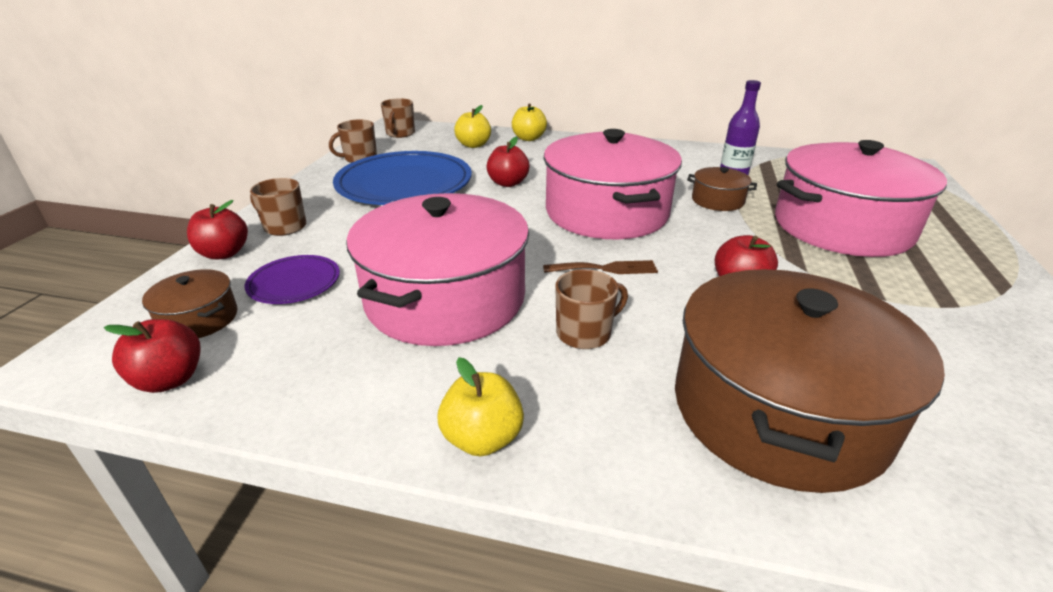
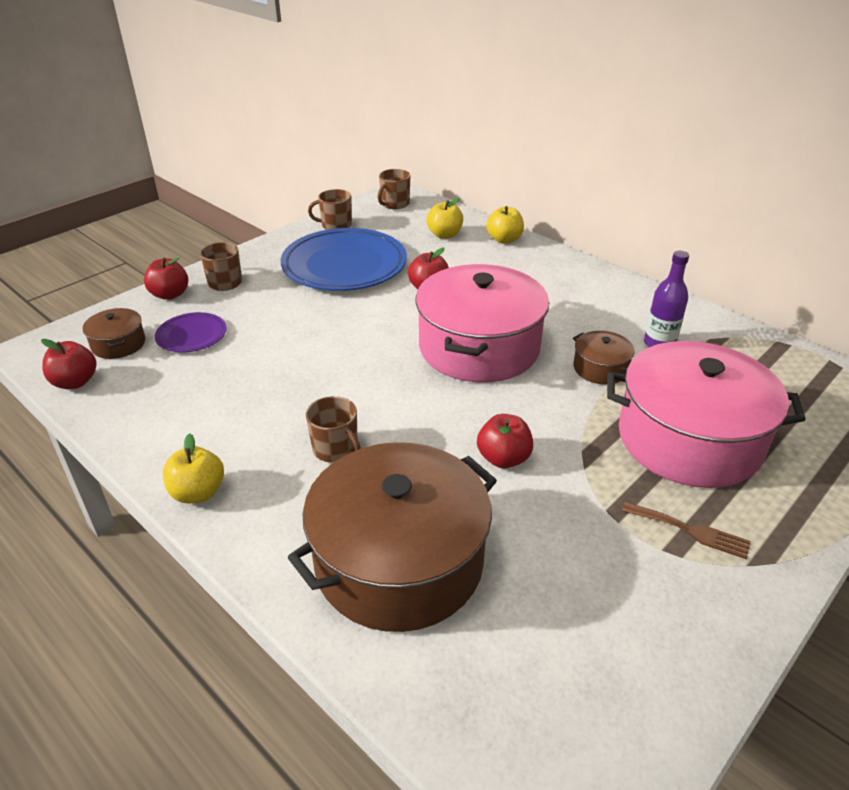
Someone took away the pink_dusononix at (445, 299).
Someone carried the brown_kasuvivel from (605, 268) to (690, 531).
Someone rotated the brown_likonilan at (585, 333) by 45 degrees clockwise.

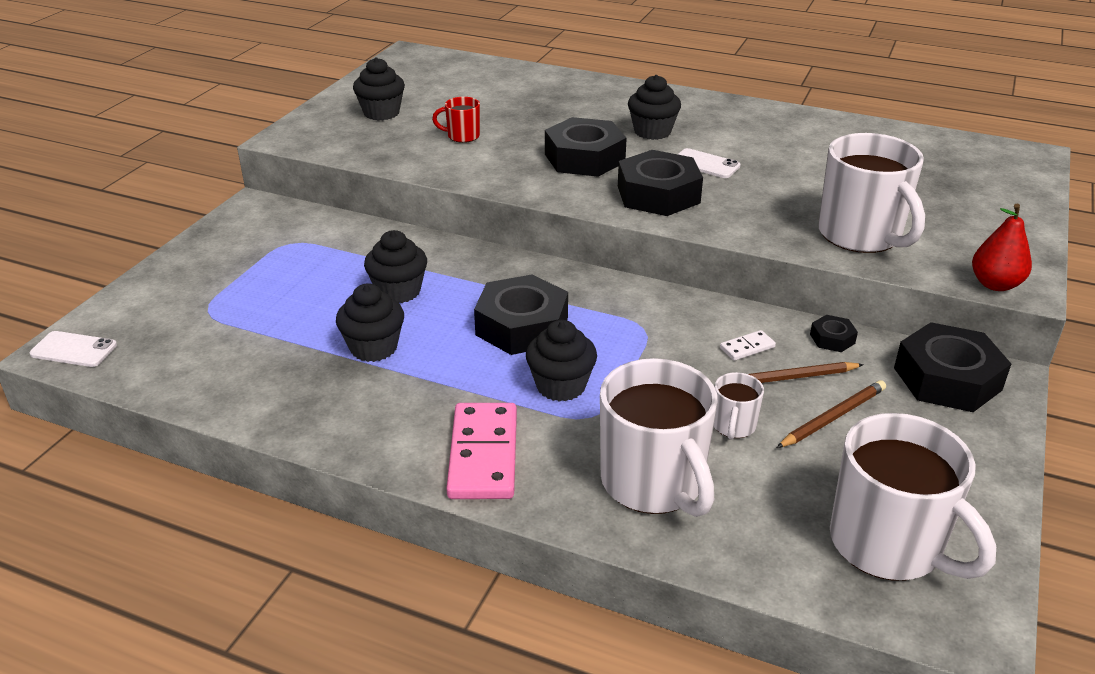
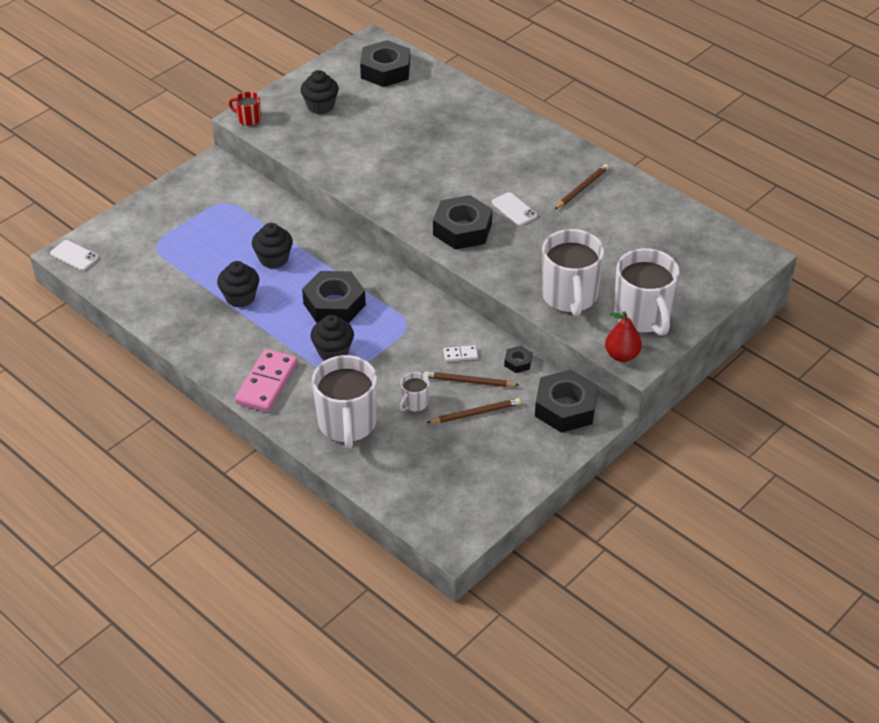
Someone took away the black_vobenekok at (652, 131).
Someone put down the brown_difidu at (581, 188).
Someone carried the red_likonilan from (462, 136) to (248, 119).
Someone carried the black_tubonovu from (584, 158) to (385, 70).
Someone carried the white_likonilan from (888, 544) to (642, 316).

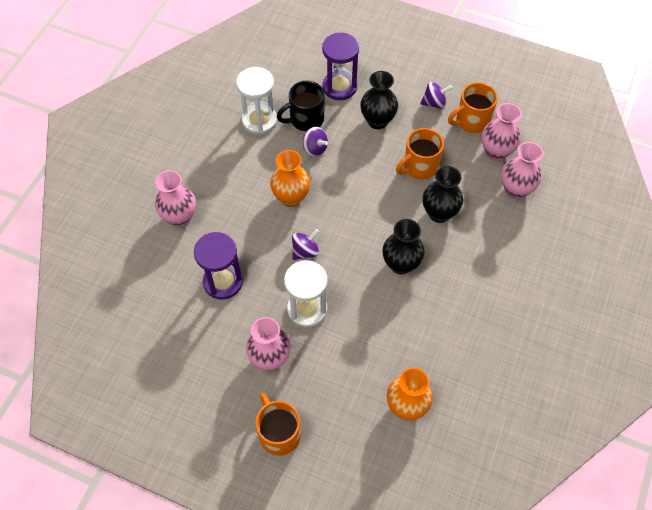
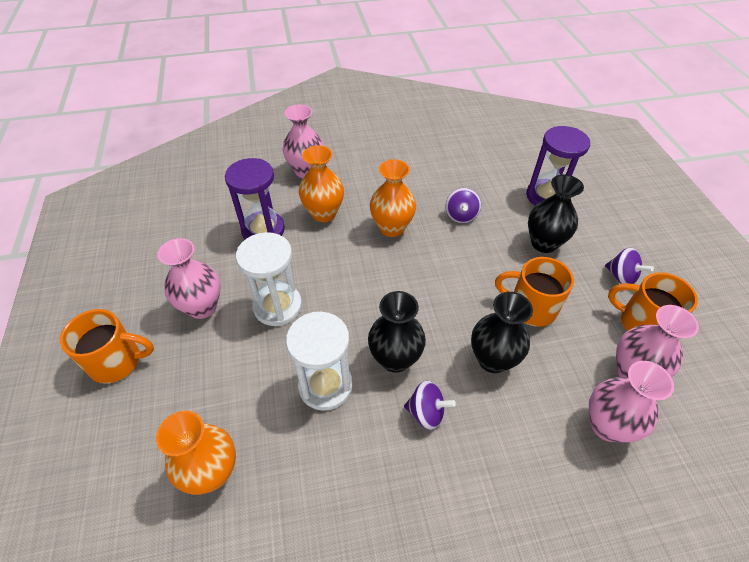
Someone took away the black_likonilan at (305, 119).
Someone put down the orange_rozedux at (323, 213).
Someone carried the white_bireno from (259, 120) to (325, 385).
Someone carried the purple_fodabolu from (305, 251) to (426, 412).
Someone rotated the orange_likonilan at (279, 433) by 60 degrees clockwise.

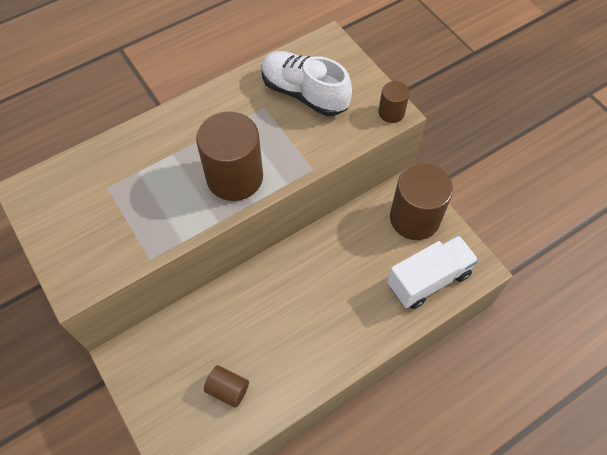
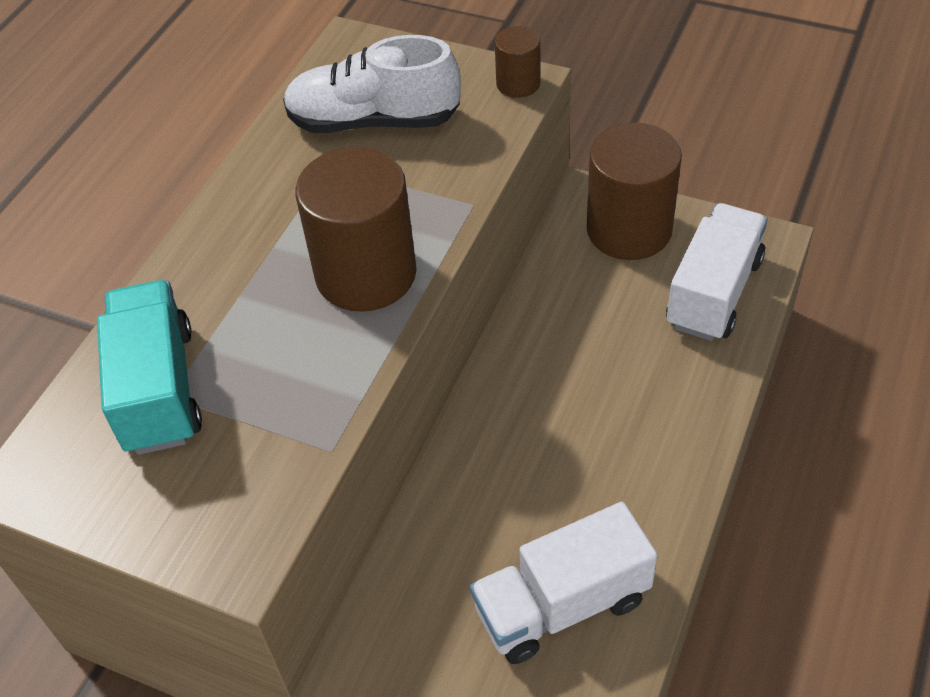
Someone put down the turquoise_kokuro at (159, 389).
Someone swapped the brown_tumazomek at (228, 389) for the white_kokuro at (561, 604).

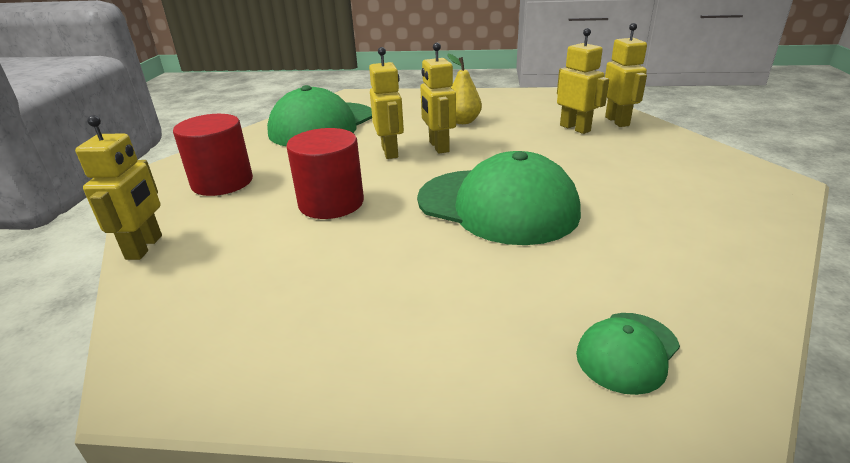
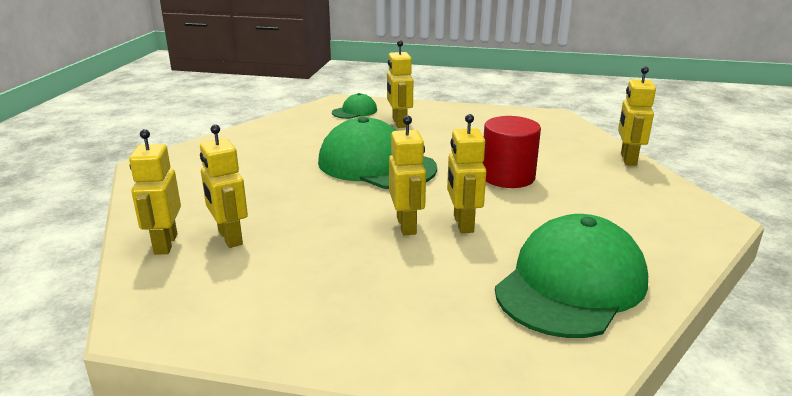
Someone took away the red_tumazomek at (222, 182).
Someone took away the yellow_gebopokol at (463, 121).
Someone put down the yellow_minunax at (399, 123).

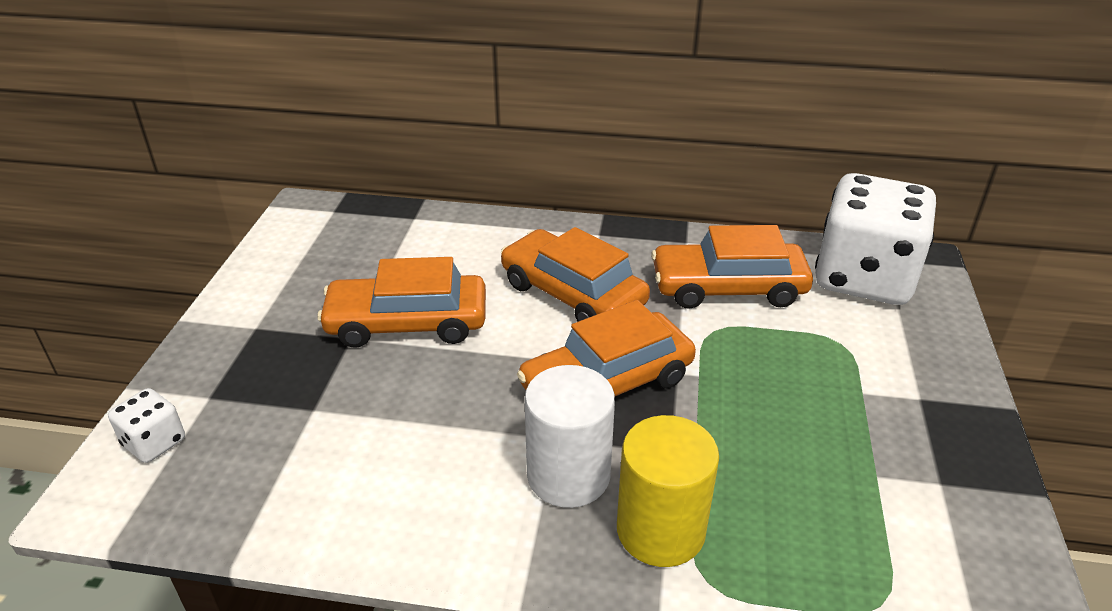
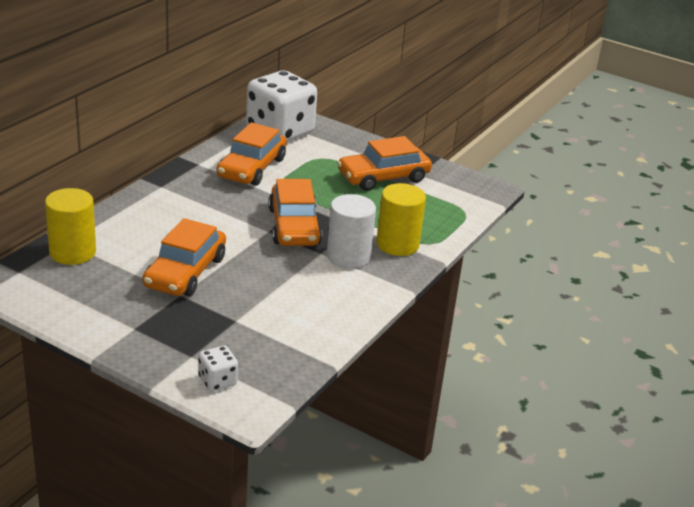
Someone put down the yellow_tumazomek at (72, 252).
Someone carried the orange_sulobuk from (573, 294) to (383, 177).

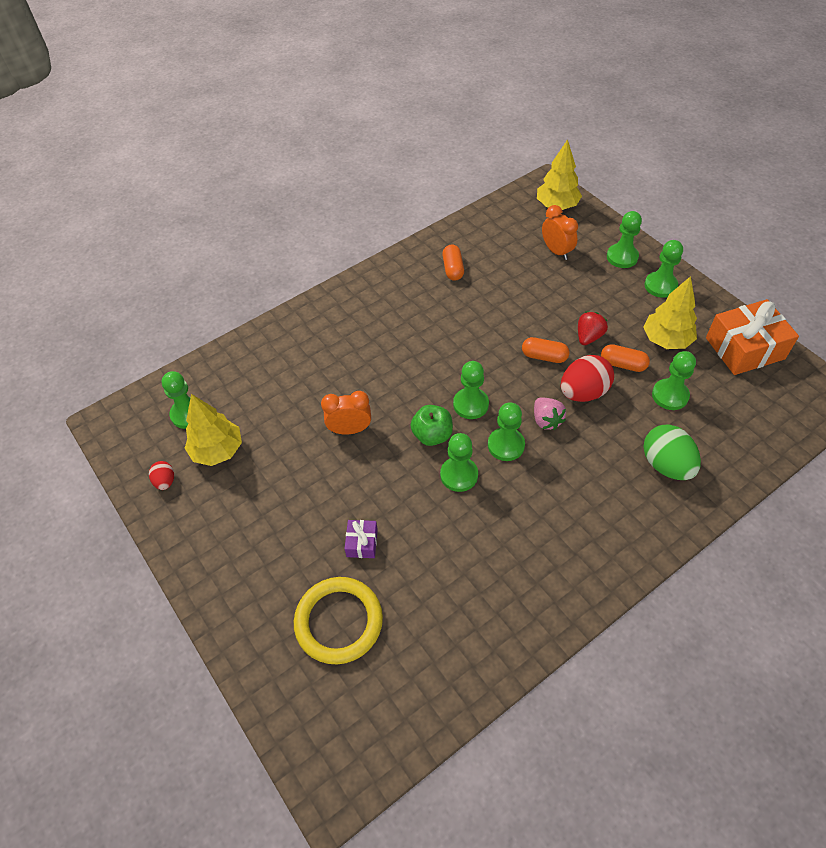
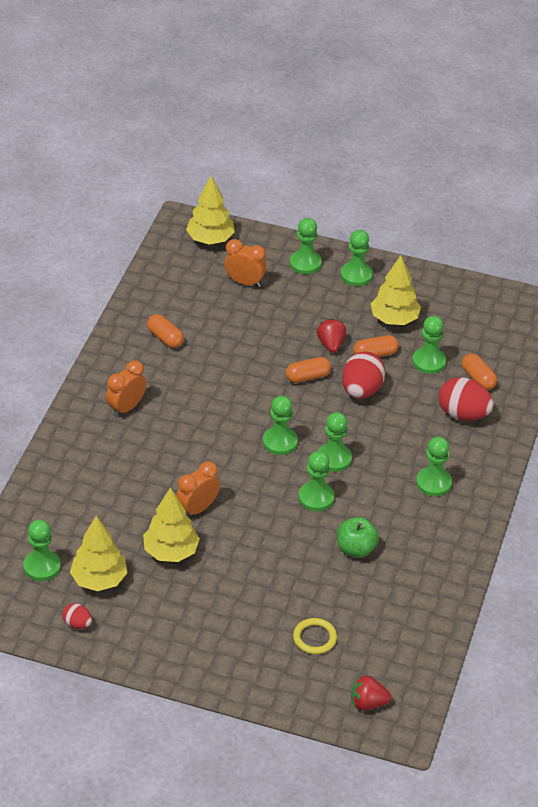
Someone took away the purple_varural at (362, 543).
Someone took away the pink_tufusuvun at (546, 420).
Someone took away the orange_varural at (745, 348).
Someone put down the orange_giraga at (126, 408).
Someone put down the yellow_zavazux at (170, 552).
Someone put down the red_tufusuvun at (368, 703).
Someone put down the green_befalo at (433, 483).
Someone put down the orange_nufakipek at (478, 378).
Someone carried the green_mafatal from (432, 435) to (356, 549).
Someone repainted the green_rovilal at (666, 465), which became the red_rovilal at (463, 414).
Someone scaled the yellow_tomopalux at (339, 621) by 0.55.

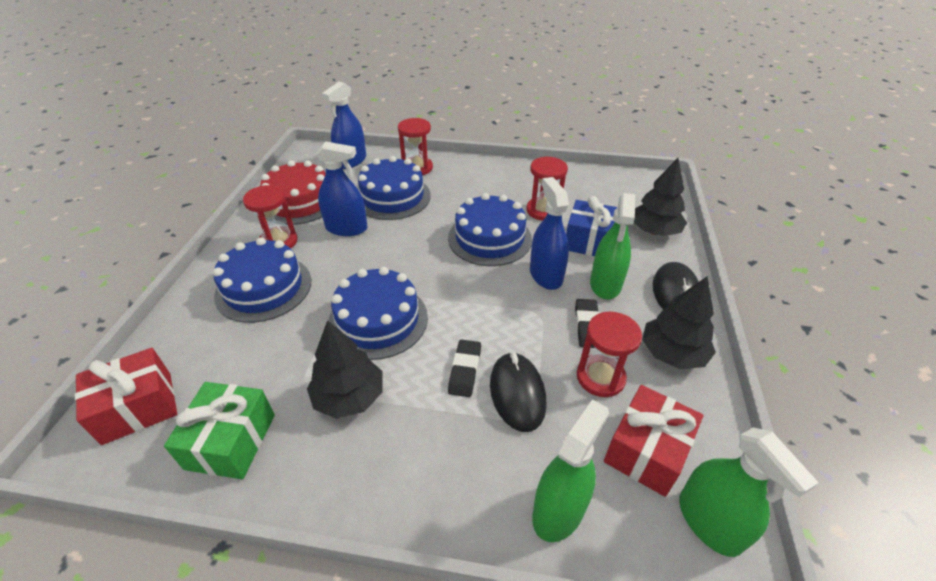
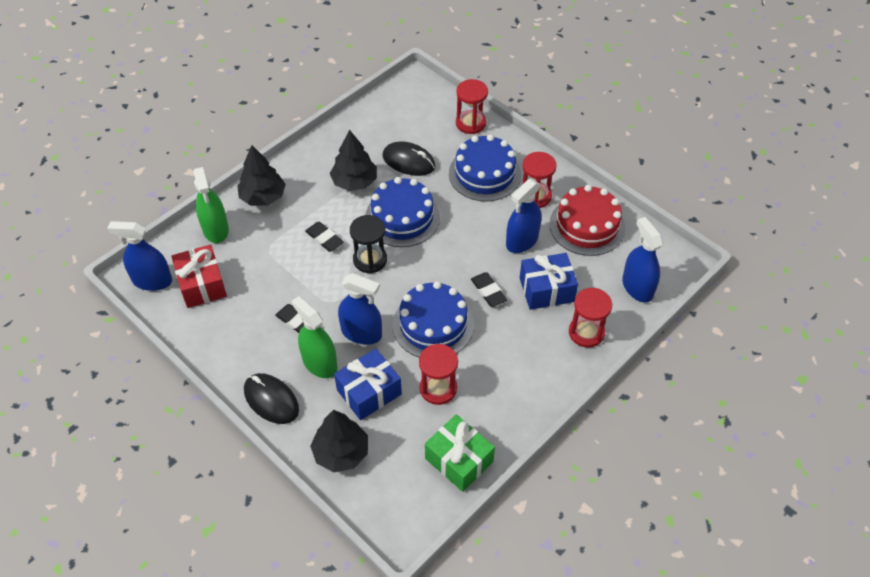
Someone took away the red_varural at (137, 407).
Someone put down the black_bireno at (370, 260).
Someone put down the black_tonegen at (488, 291).
Someone carried the green_varural from (231, 441) to (459, 460).
Someone carried the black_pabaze from (517, 393) to (408, 161).
Someone carried the red_bireno from (600, 377) to (470, 123).
Someone carried the black_zavazux from (672, 353) to (263, 197).
Someone swapped the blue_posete at (392, 197) for the blue_varural at (546, 290).
Someone repainted the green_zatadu at (709, 522), which became the blue_zatadu at (152, 281).

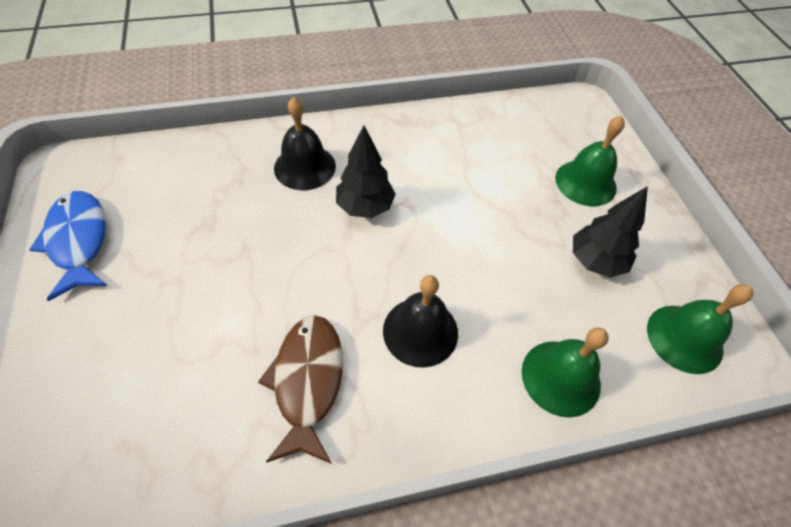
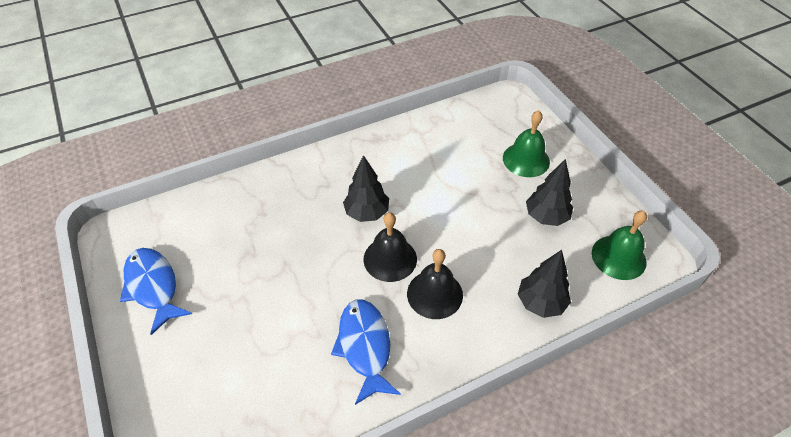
Someone carried the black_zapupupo from (305, 167) to (390, 259).
Someone swapped the green_zapupupo at (561, 377) for the black_zavazux at (540, 303).
Someone repainted the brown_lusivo at (307, 382), which became the blue_lusivo at (365, 347).

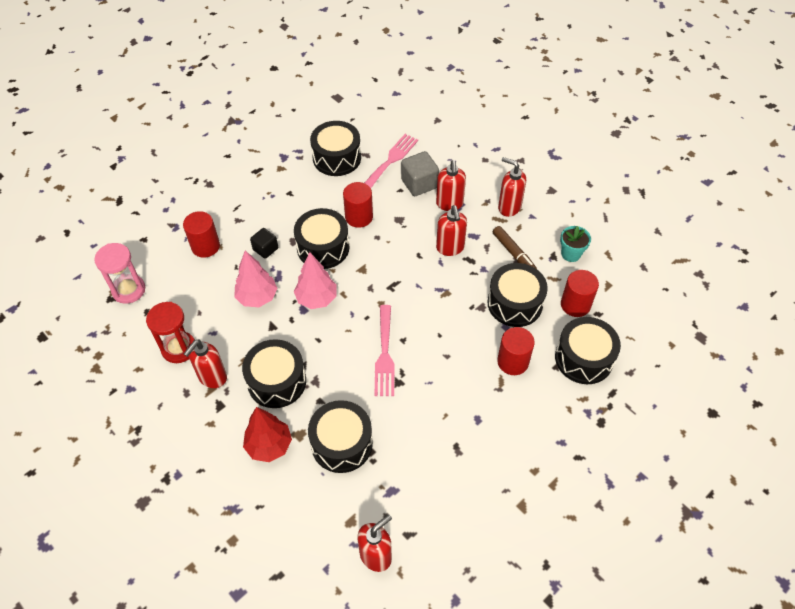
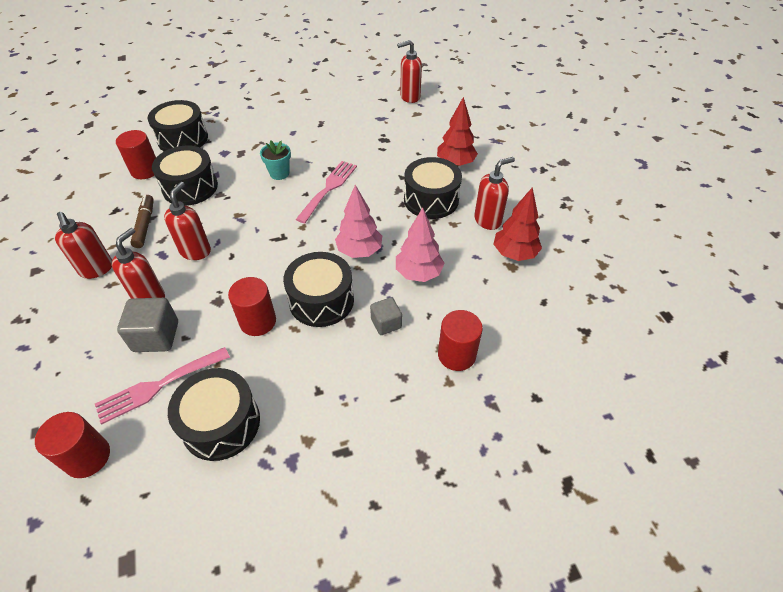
Someone took away the pink_bireno at (129, 290).
Someone took away the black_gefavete at (341, 443).
Someone carried the red_tumazomek from (513, 362) to (87, 457).
Someone carried the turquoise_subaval from (571, 254) to (279, 173).
Someone swapped the red_bireno at (179, 348) for the red_zavazux at (514, 254).
Someone repainted the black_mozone at (265, 249), which became the grey_mozone at (386, 323).

